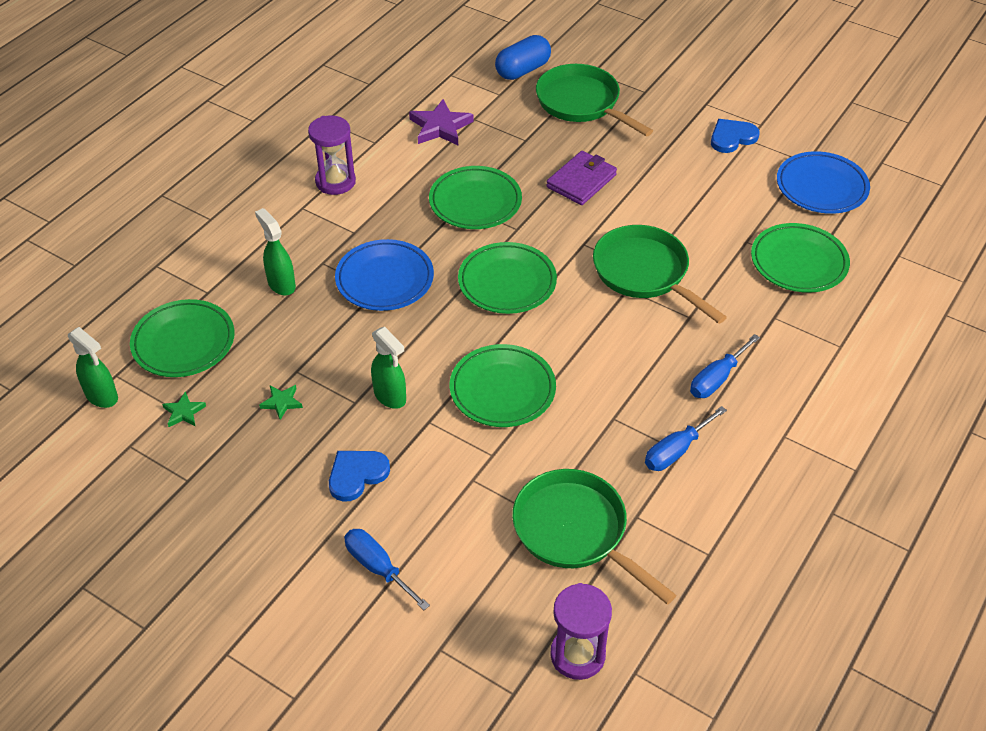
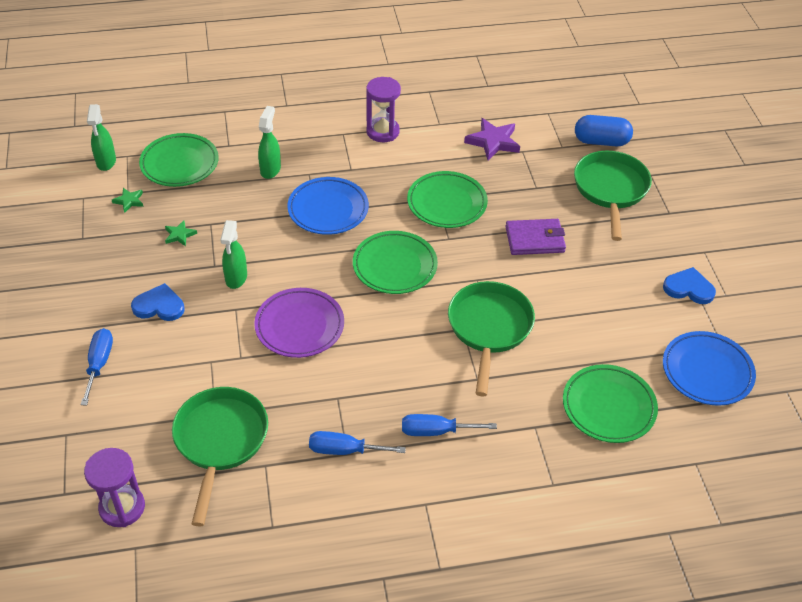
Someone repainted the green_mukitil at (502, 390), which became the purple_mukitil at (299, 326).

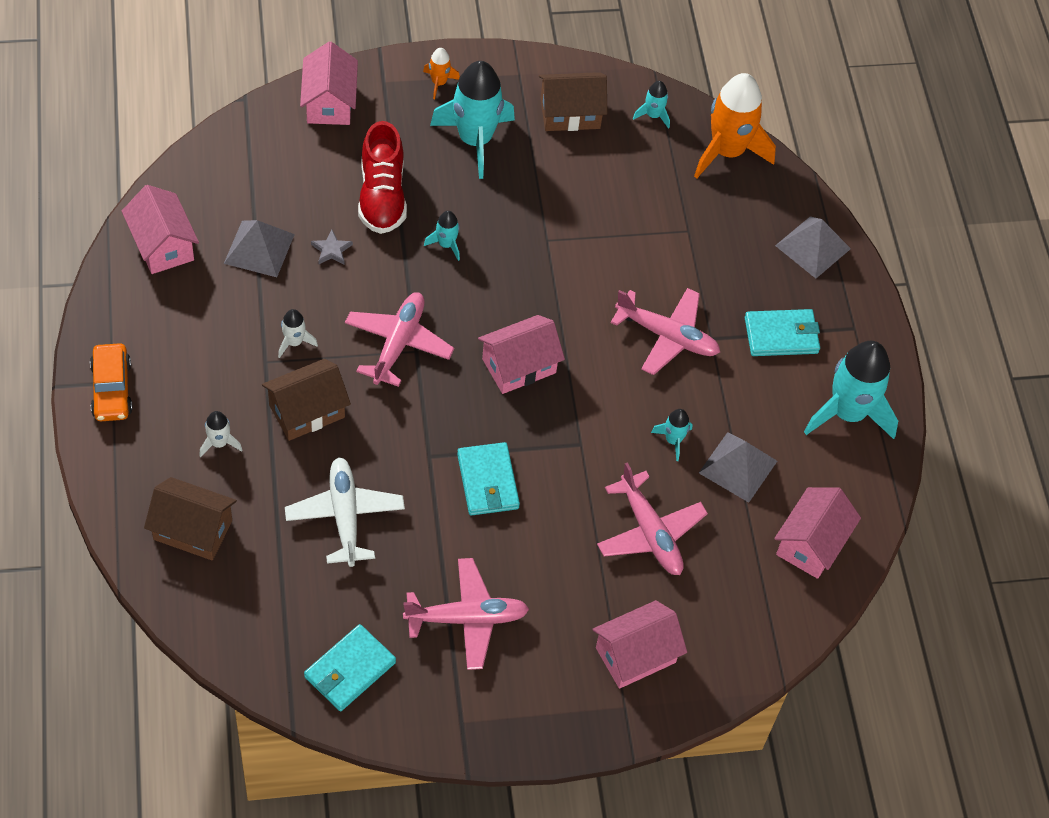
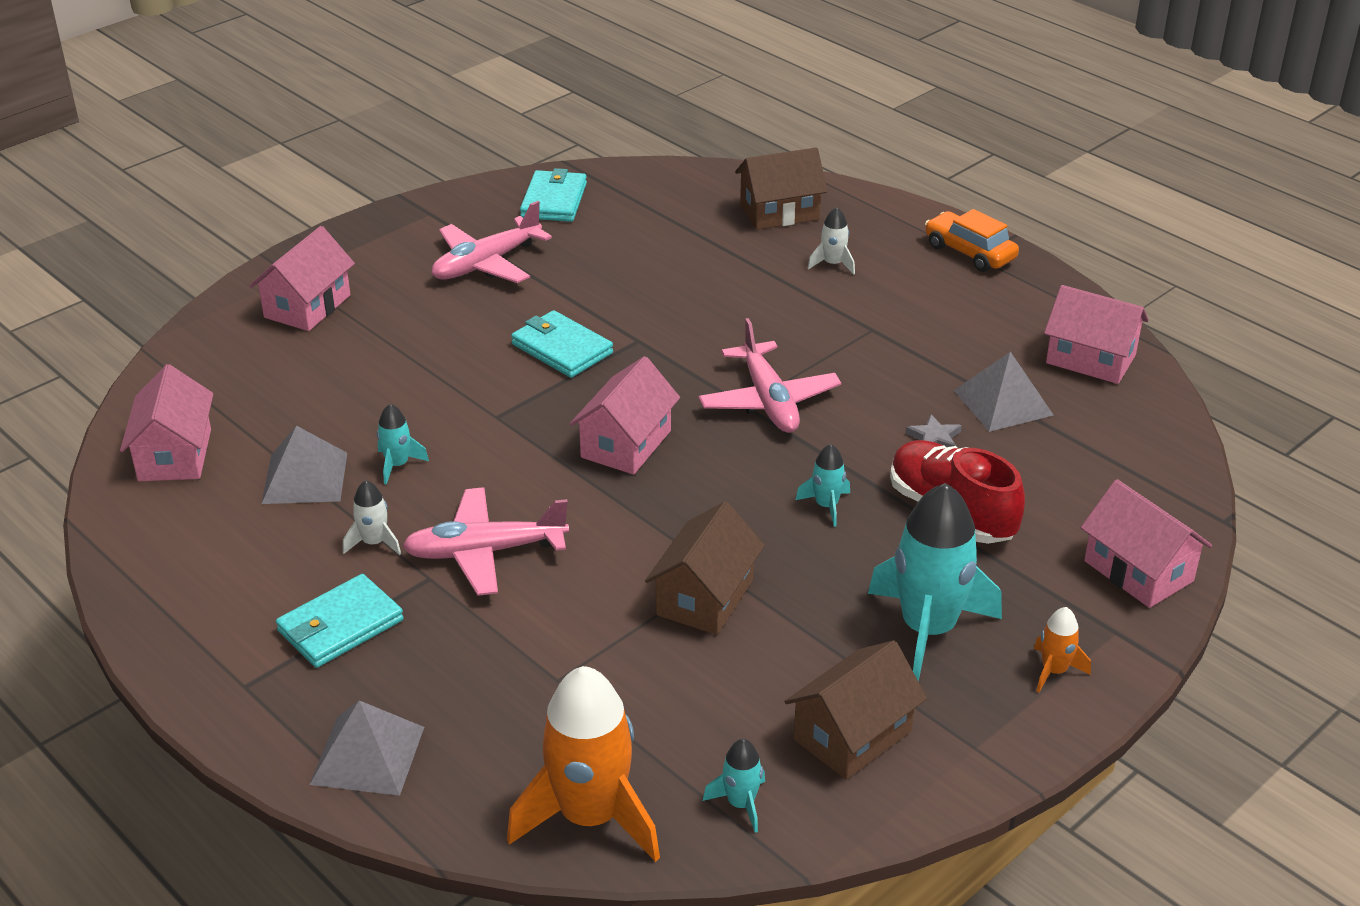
Someone took away the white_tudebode at (345, 516).
Someone took away the pink_tudebode at (650, 533).
Someone took away the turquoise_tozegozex at (847, 413).
Someone carried the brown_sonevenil from (307, 411) to (705, 597).
Someone carried the white_tozegozex from (294, 342) to (374, 542).

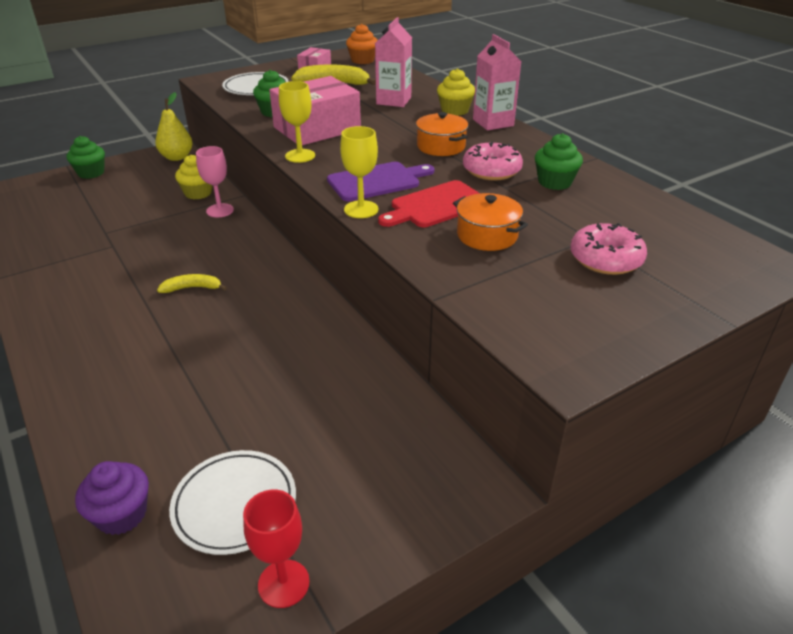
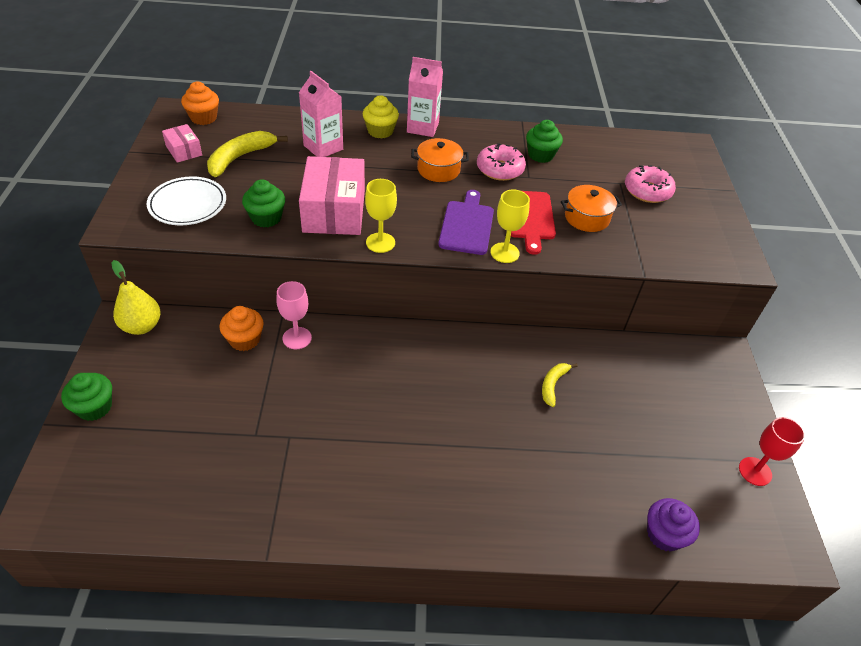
Someone took away the white_mukitil at (235, 505).
Someone carried the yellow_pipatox from (192, 288) to (553, 385).
Someone repainted the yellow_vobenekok at (198, 193), which became the orange_vobenekok at (244, 340).

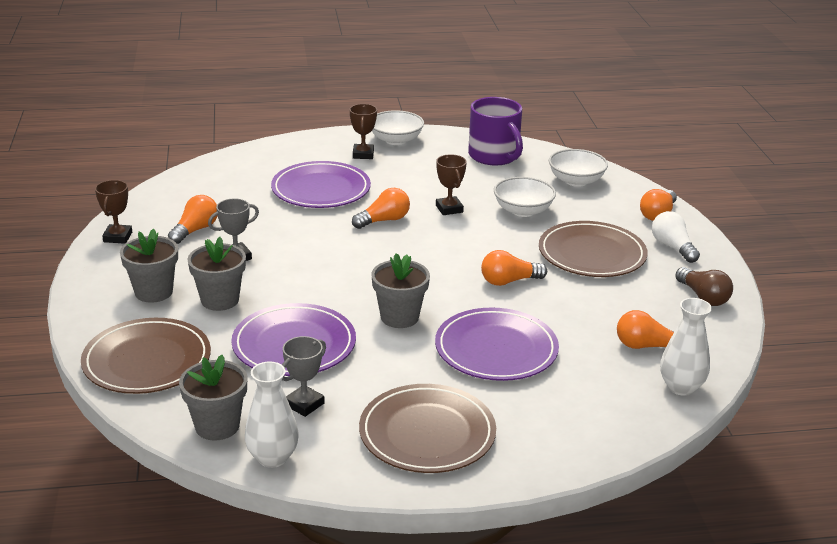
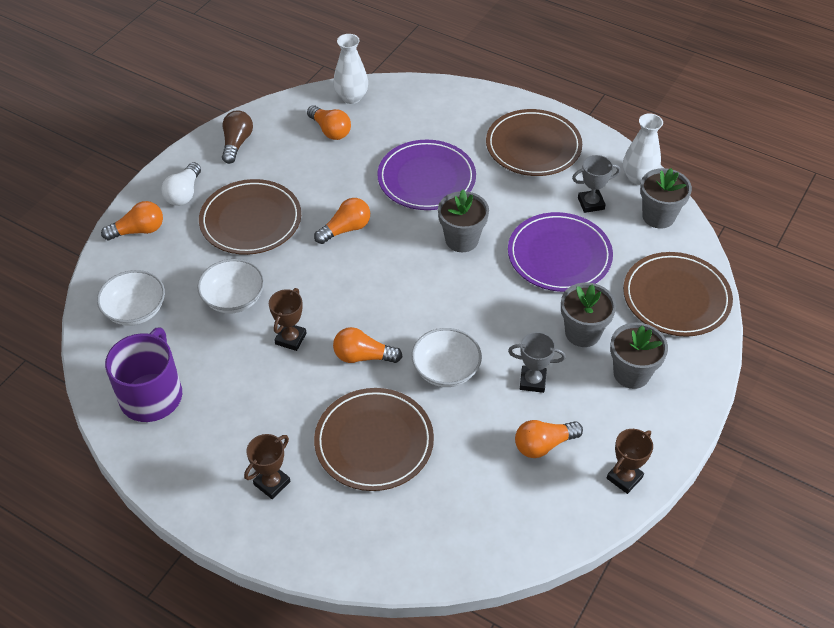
Someone carried the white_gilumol from (396, 140) to (446, 370).
Someone repainted the purple_mukitil at (321, 189), which became the brown_mukitil at (374, 442).
Someone rotated the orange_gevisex at (509, 281) by 60 degrees counterclockwise.

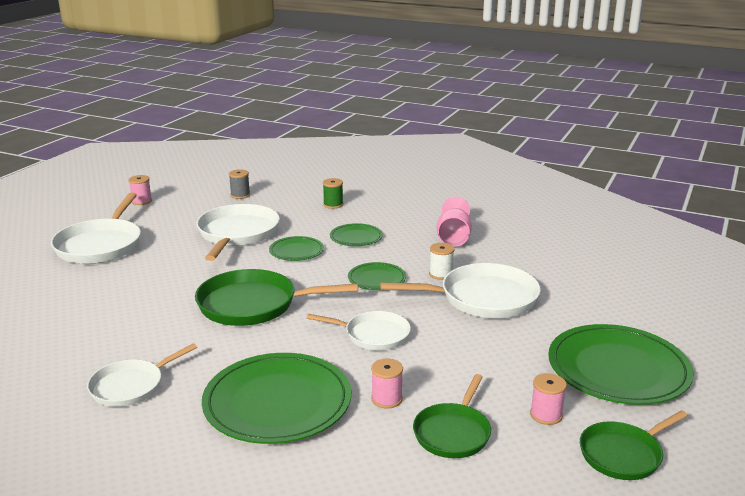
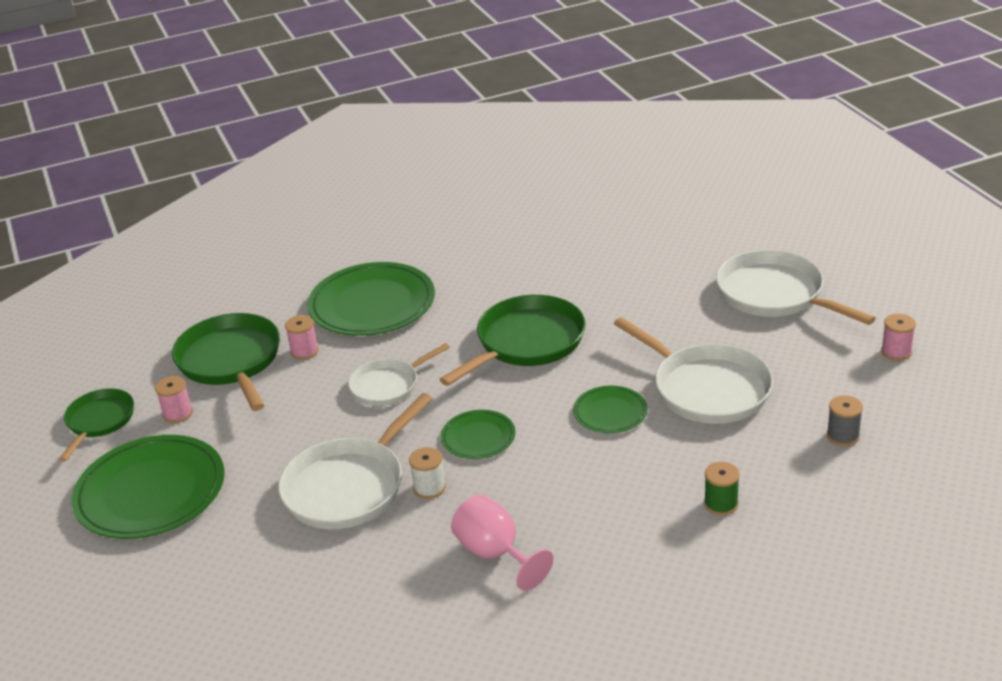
Someone took away the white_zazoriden at (131, 386).
Someone took away the green_mukitil at (356, 237).
Someone scaled the green_zazoriden at (453, 433) by 1.63.

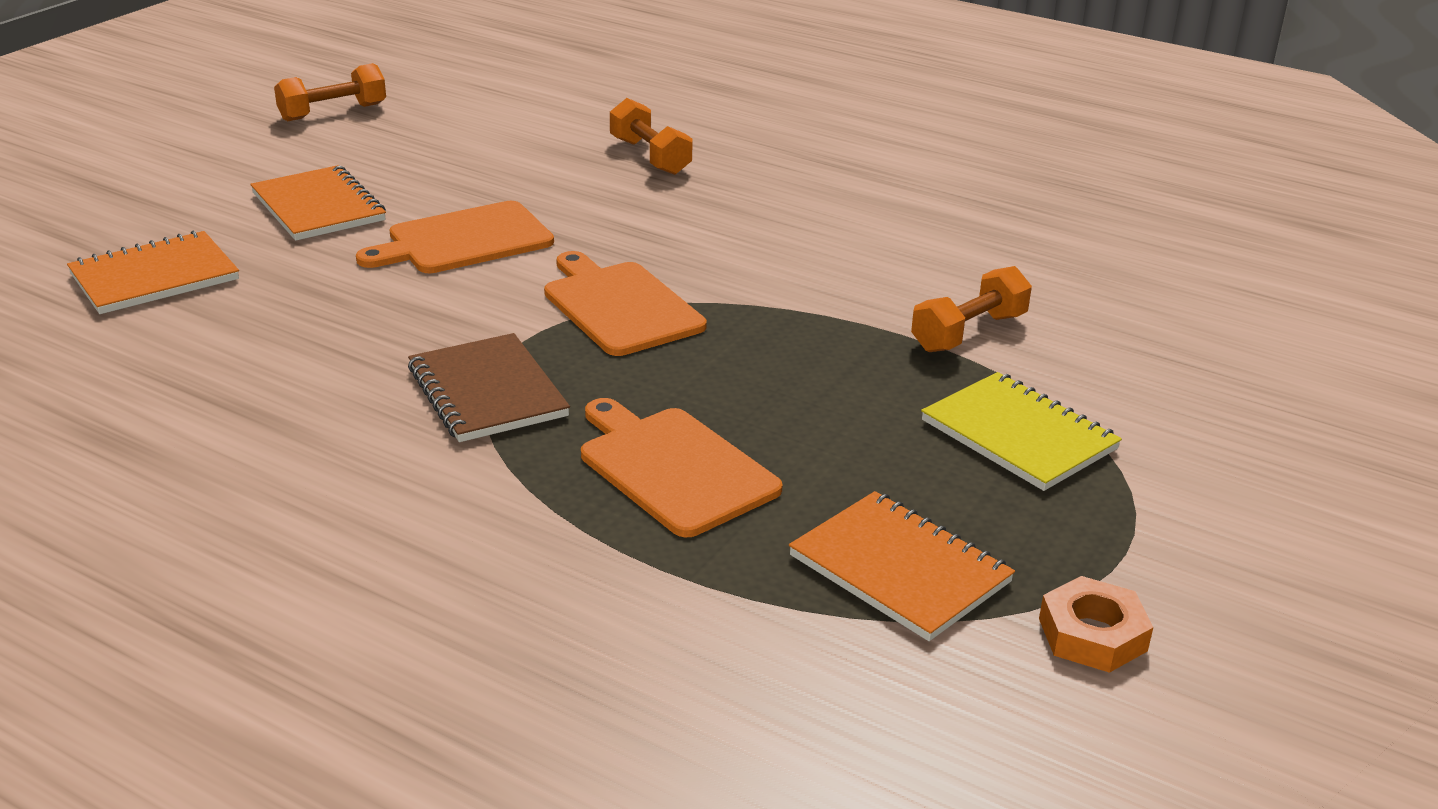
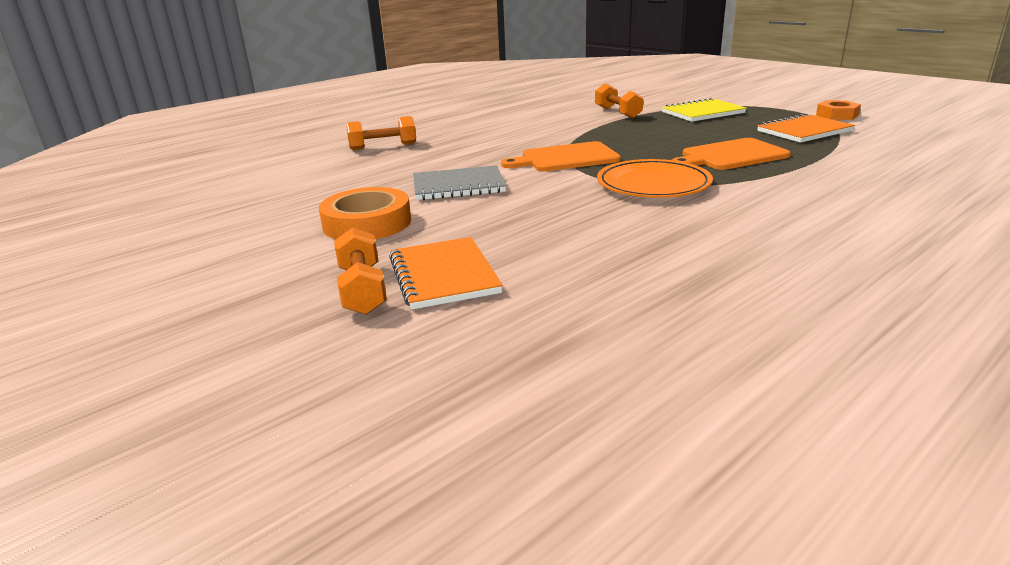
Someone carried the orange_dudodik from (333, 112) to (362, 290).
Someone swapped the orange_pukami at (318, 207) for the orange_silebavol at (367, 223).
Someone swapped the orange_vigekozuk at (464, 240) for the grey_pukami at (458, 186).
Someone swapped the brown_pukami at (487, 392) for the orange_mukitil at (653, 184).

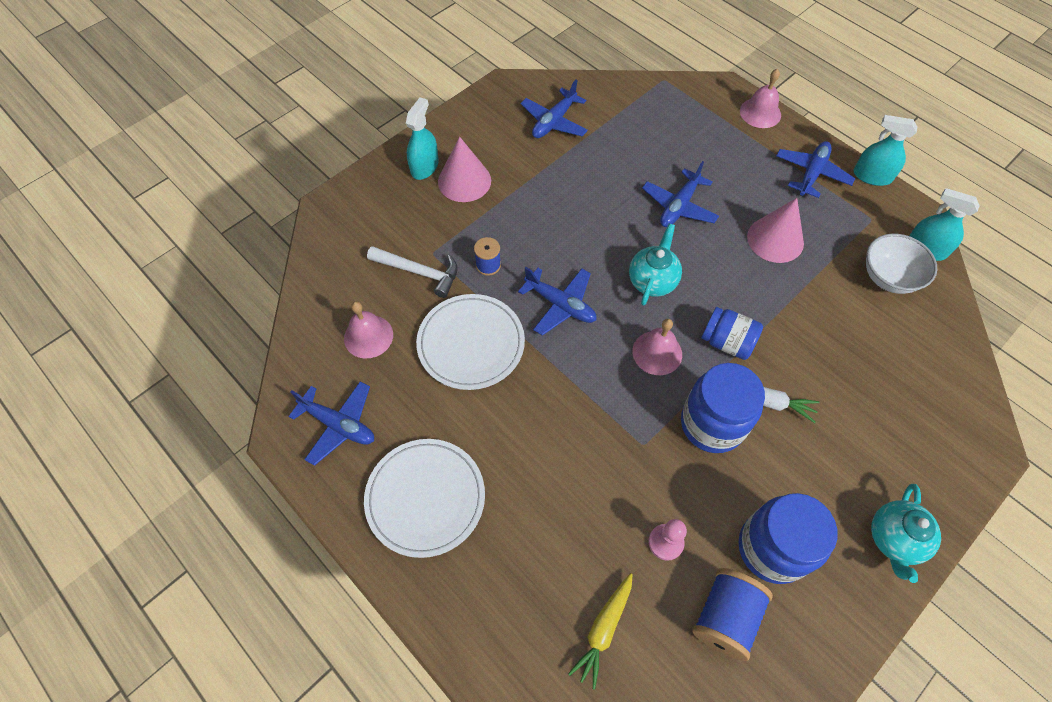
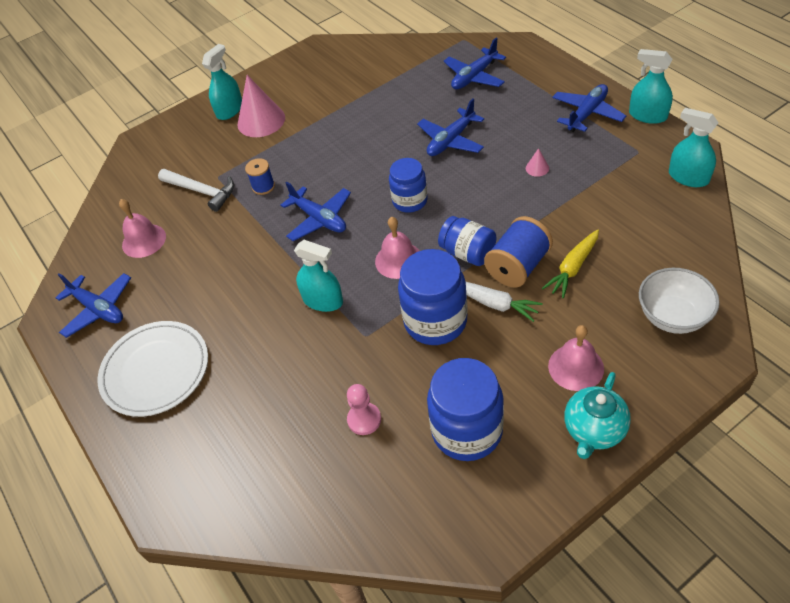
Someone took away the white_mukitil at (471, 343).
Someone put down the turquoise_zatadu at (323, 300).
Someone carried the blue_tudebode from (554, 121) to (474, 76).
Someone carried the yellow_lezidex from (603, 630) to (573, 268).
Someone carried the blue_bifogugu from (725, 617) to (518, 266).
Someone carried the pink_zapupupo from (760, 113) to (576, 367).
Someone carried the white_gilumol from (888, 277) to (672, 316).
Someone swapped the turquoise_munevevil at (652, 281) for the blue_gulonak at (410, 201).
Someone scaled the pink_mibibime at (775, 239) by 0.43.

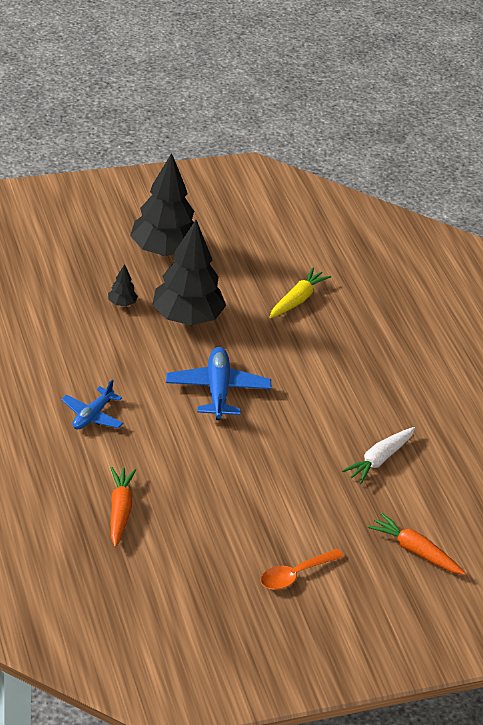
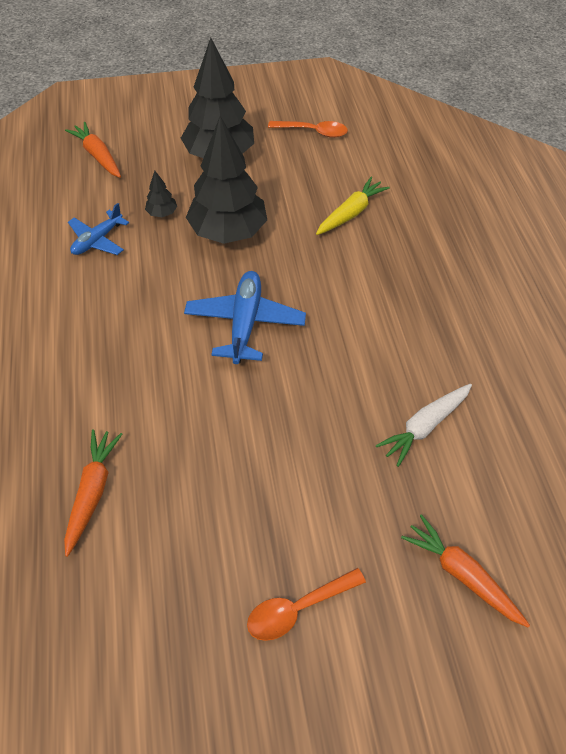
Someone put down the orange_lezidex at (98, 156).
Someone put down the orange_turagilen at (313, 132).
Someone carried the blue_tudebode from (92, 415) to (98, 240).

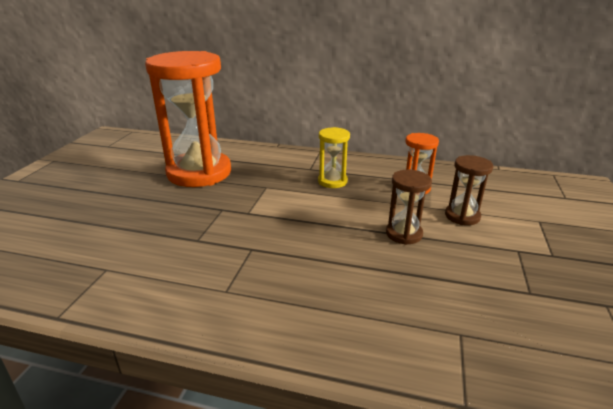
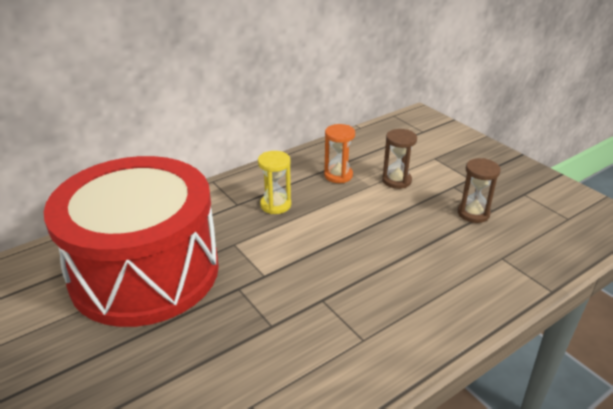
Someone carried the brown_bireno from (404, 234) to (473, 213).
Someone swapped the orange_bireno at (199, 173) for the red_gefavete at (145, 271).

